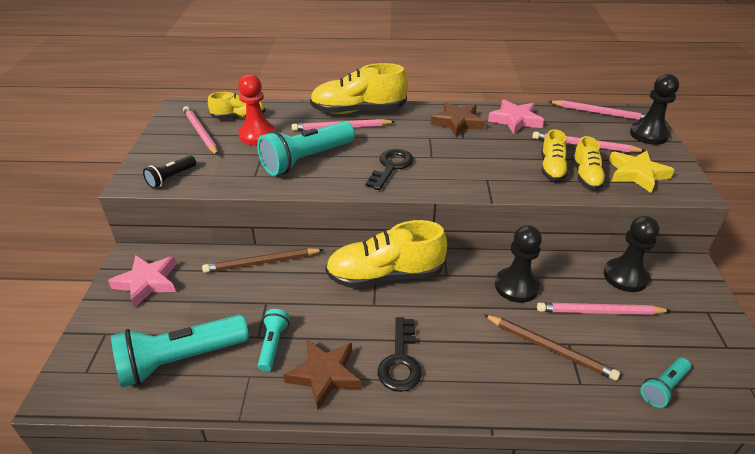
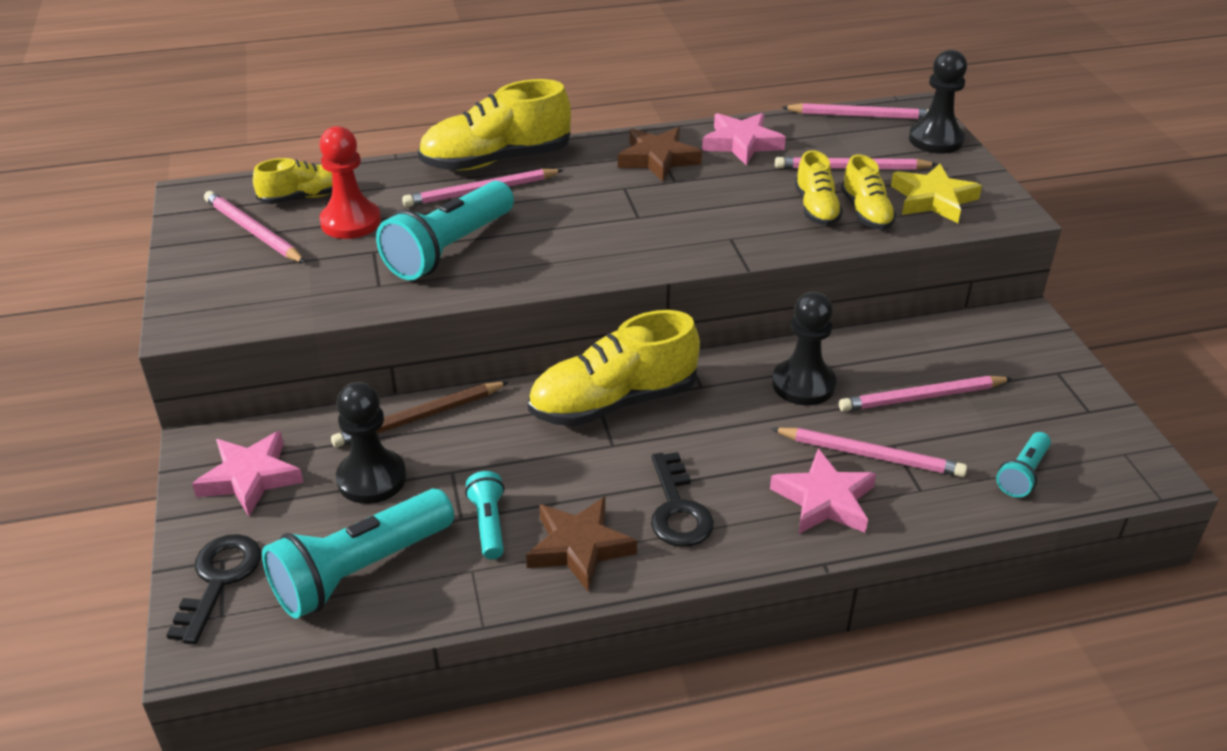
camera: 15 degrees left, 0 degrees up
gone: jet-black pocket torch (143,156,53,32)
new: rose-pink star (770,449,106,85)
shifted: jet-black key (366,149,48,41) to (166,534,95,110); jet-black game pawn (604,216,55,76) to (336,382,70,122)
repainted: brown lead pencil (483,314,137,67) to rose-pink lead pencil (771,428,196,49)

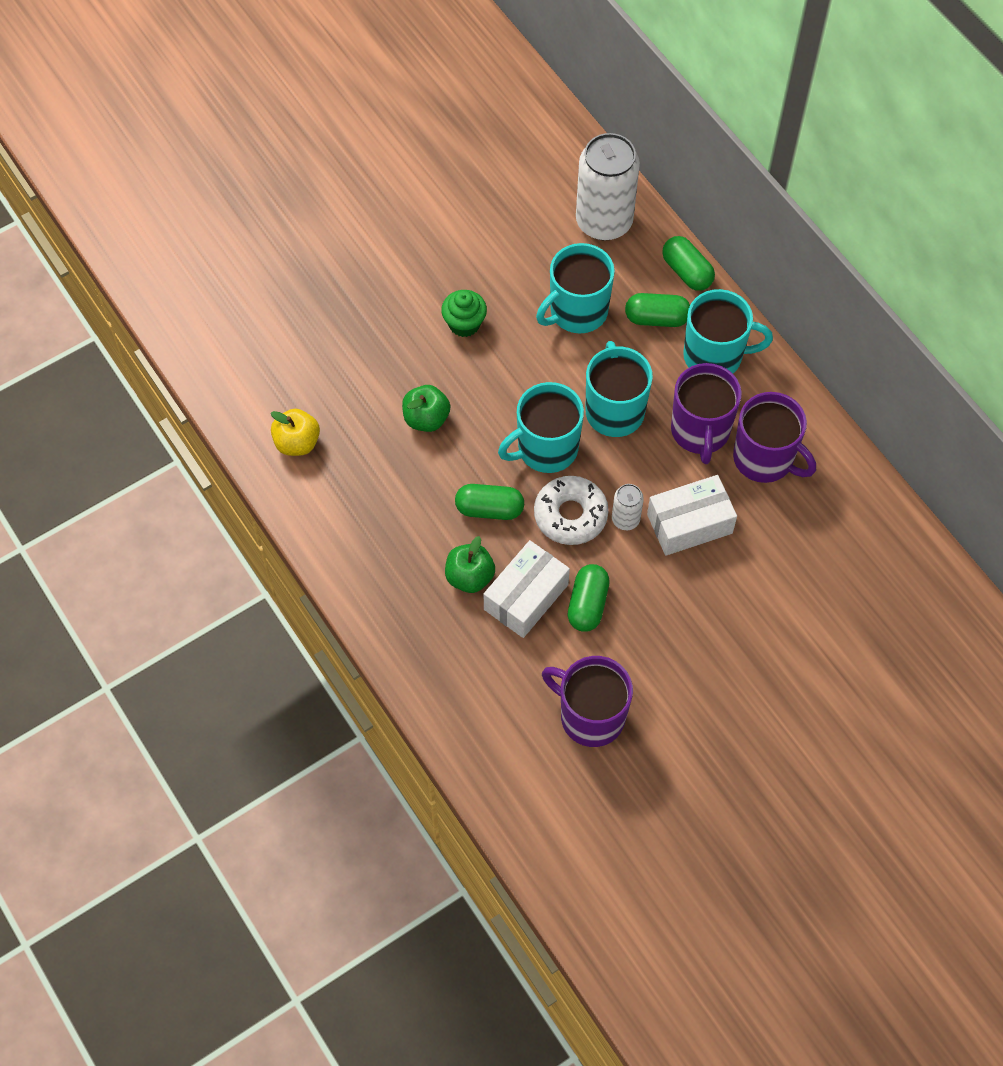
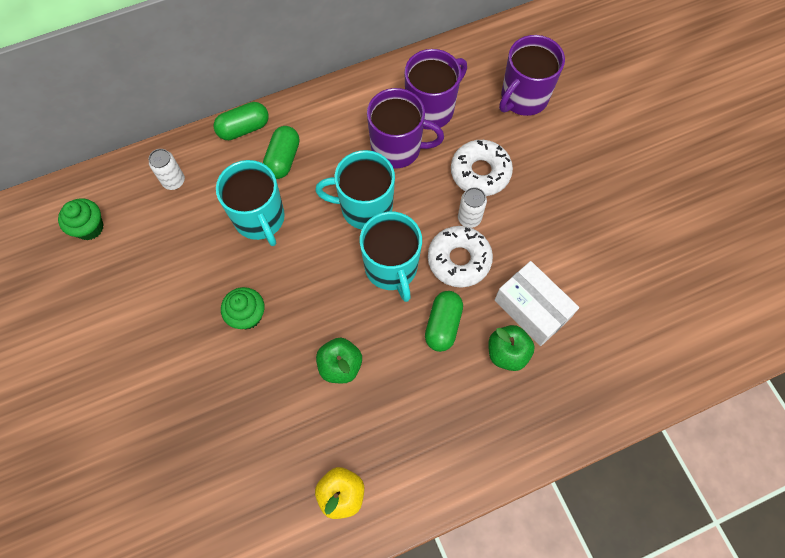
camera: 80 degrees left, 5 degrees up
gone: leaf-green pill shape (568,564,42,68); teal coffee mug (683,289,90,84)
new: leaf-green muffin (58,198,46,42)
shifted: purple coffee mug (542,656,91,91) to (499,35,66,81)
swapped: snow-white parcel (647,475,90,81) to snow-white glazed donut (451,140,62,56)
scaled: snow-white can (576,133,64,108) = (149,149,36,41) x0.46

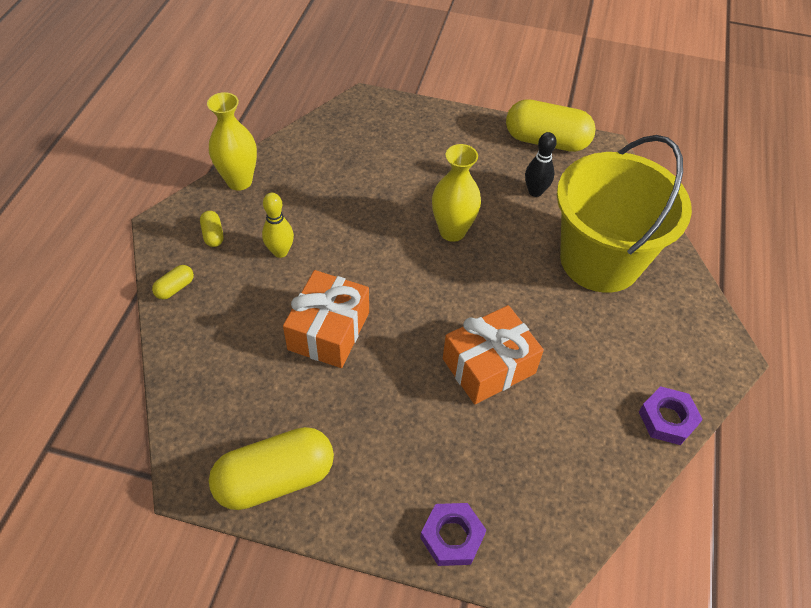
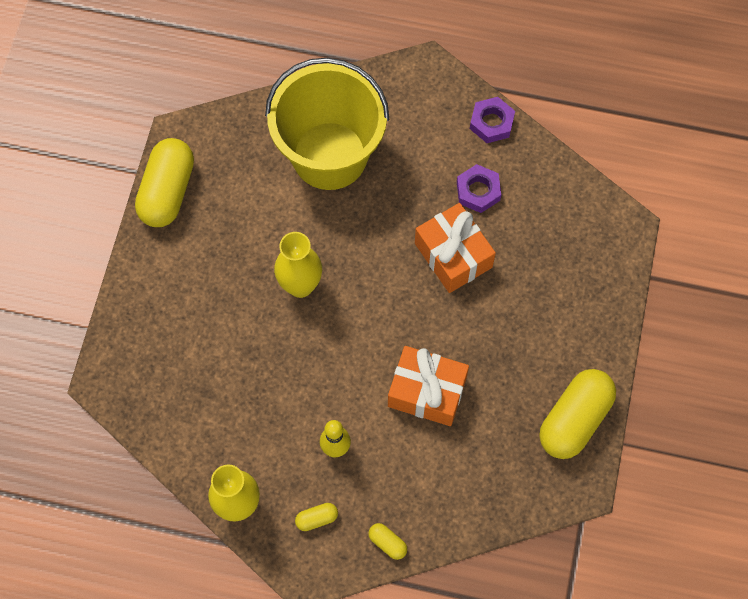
camera: 90 degrees left, 15 degrees up
gone: jet-black tenpin (525,132,32,65)
shifted: purple hexagon nut (420,503,66,63) to (457,164,44,49)
rotated: yellow pill shape (209,427,125,83) = (539,369,77,90) 60 degrees clockwise

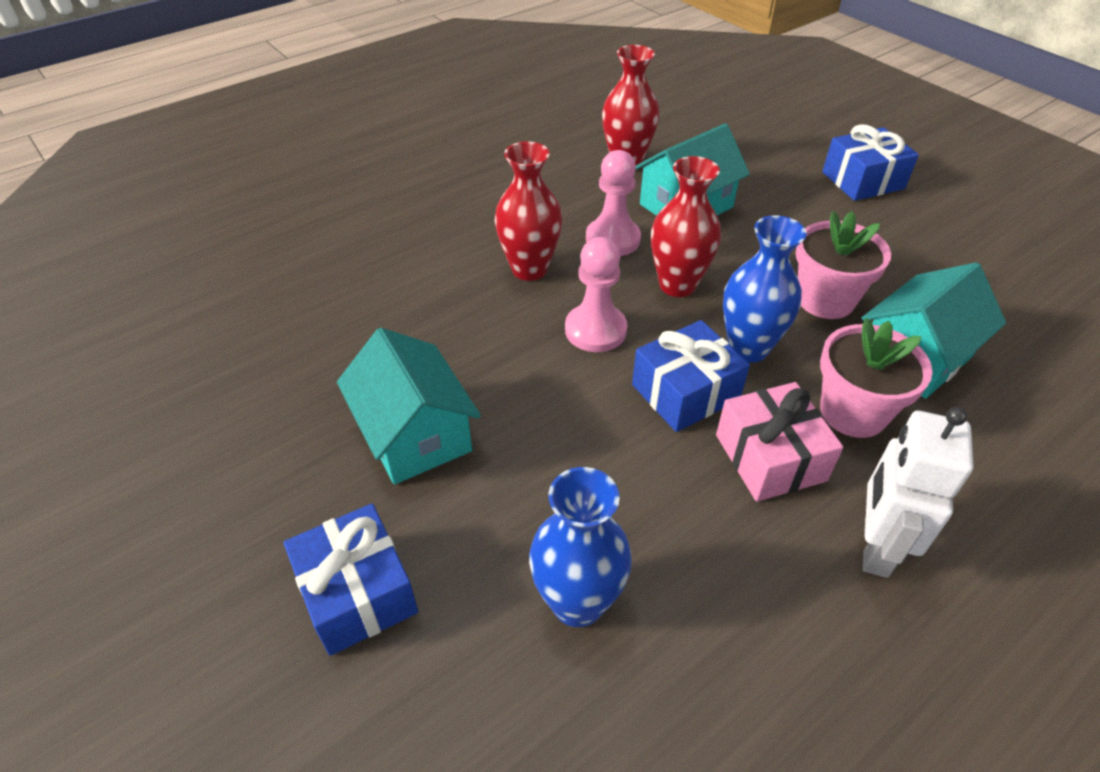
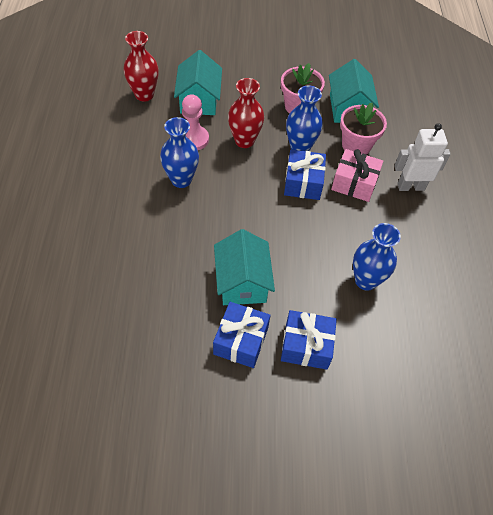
camera: 55 degrees left, 10 degrees up
gone: rose-pink game pawn (565,237,62,115)
shifted: royal blue gift (822,124,97,77) to (213,302,58,66)
repainted: scarlet tall vase (494,141,68,140) to royal blue tall vase (160,117,39,71)
rotated: teal toy house (337,328,144,156) = (214,229,61,76) 75 degrees clockwise; snow-white robot figure (863,407,110,171) = (394,123,57,68) 120 degrees clockwise

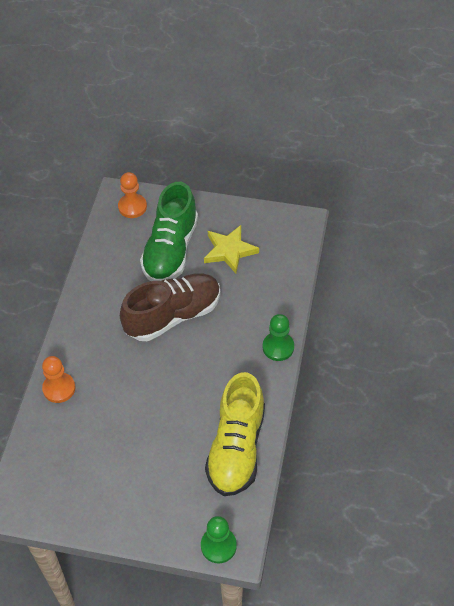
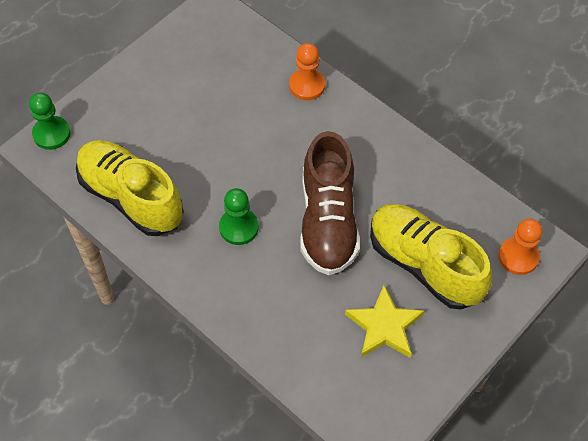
camera: 120 degrees right, 5 degrees up
shifted: leaf-green game pawn (263,314,31,47) to (219,188,40,57)
repainted: leaf-green lace-up shoe (140,182,58,99) to yellow lace-up shoe (370,204,122,106)

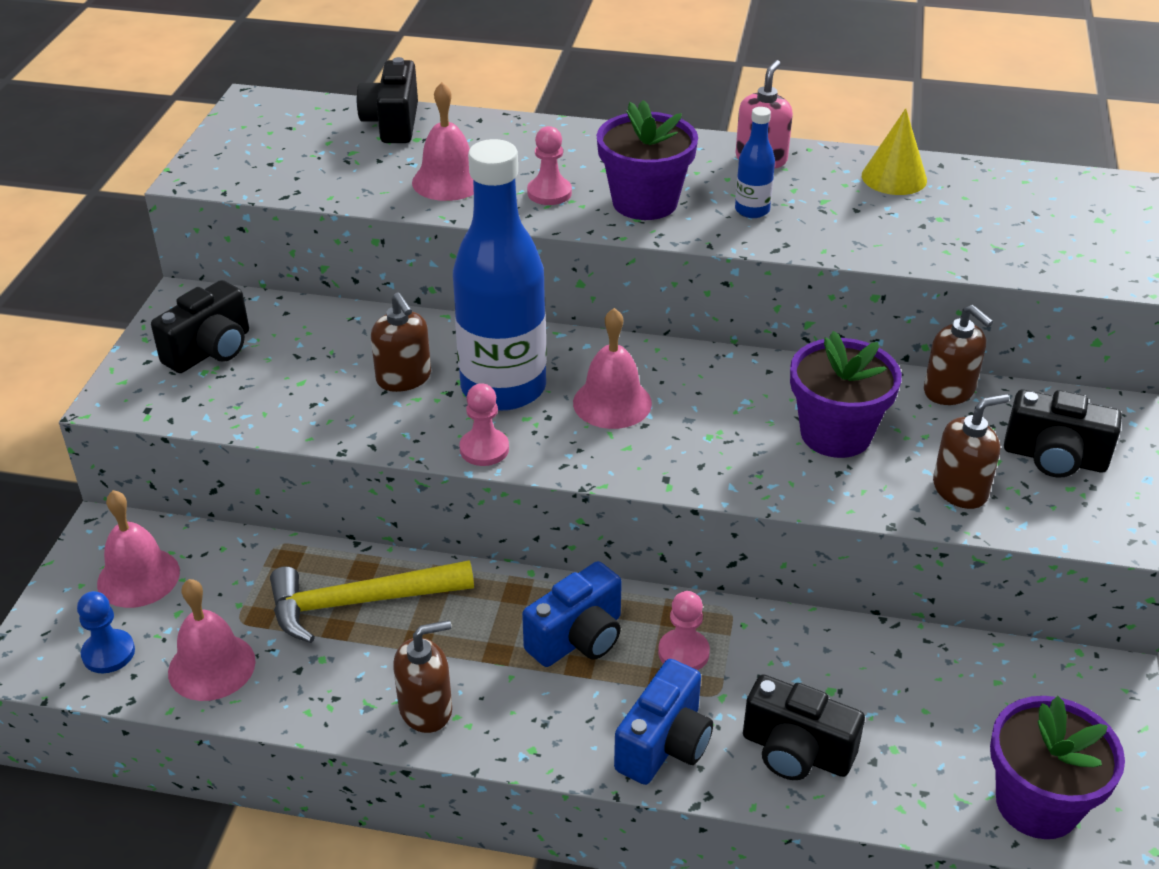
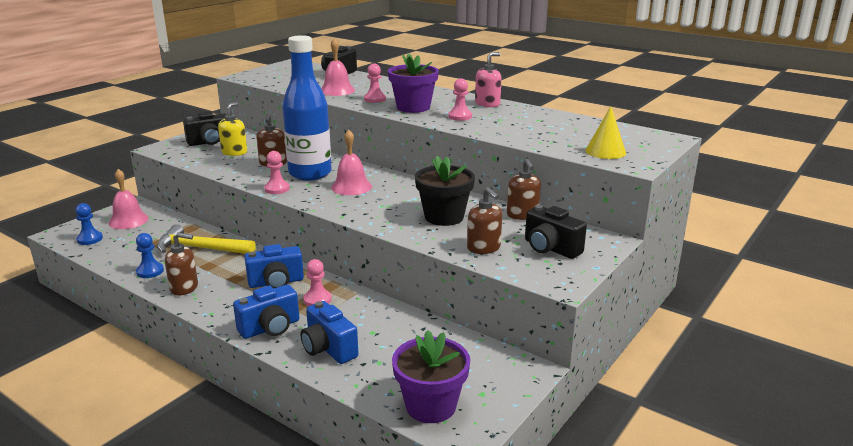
camera: 25 degrees right, 15 degrees down
gone: rose-pink bell (168,579,88,122)
new: royal blue game pawn (136,233,28,45); yellow soap dispenser (218,102,29,54)
shifted: yellow cone shape (862,108,65,87) to (585,106,41,53)
swapped: royal blue drink bottle (735,107,40,111) to rose-pink game pawn (448,78,24,43)
repainted: jet-black photo camera (743,675,122,105) to royal blue photo camera (300,301,59,63); purple flower pot (790,331,112,127) to jet-black flower pot (415,156,60,70)
rotated: brown soap dispenser (933,394,76,115) = (467,187,35,67) 60 degrees clockwise

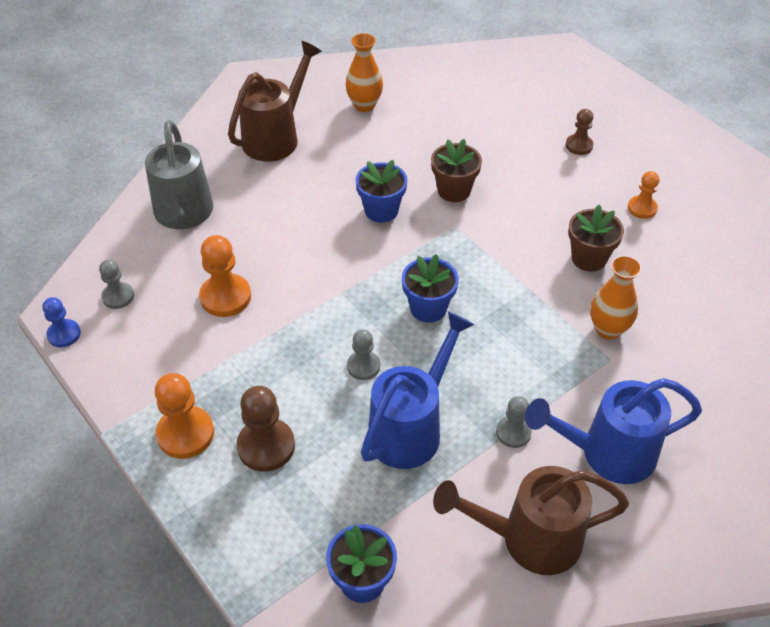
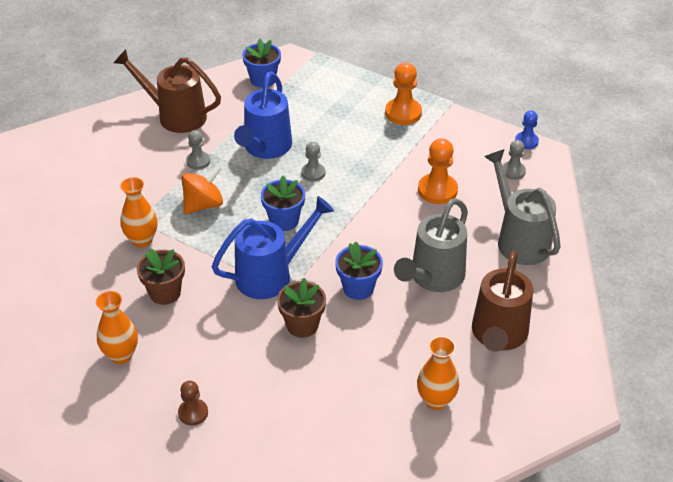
camera: 160 degrees right, 5 degrees down
gone: brown game pawn (237,386,58,86)
new: orange-coloured toy top (182,165,41,49); ash-grey watering can (394,198,74,94)
shifted: royal blue watering can (525,378,177,106) to (212,196,122,103)
swapped: orange-coloured game pawn (628,171,31,48) to orange-coloured tall vase (96,291,42,73)
rotated: brown watering can (433,466,196,109) = (113,49,108,84) 135 degrees counterclockwise

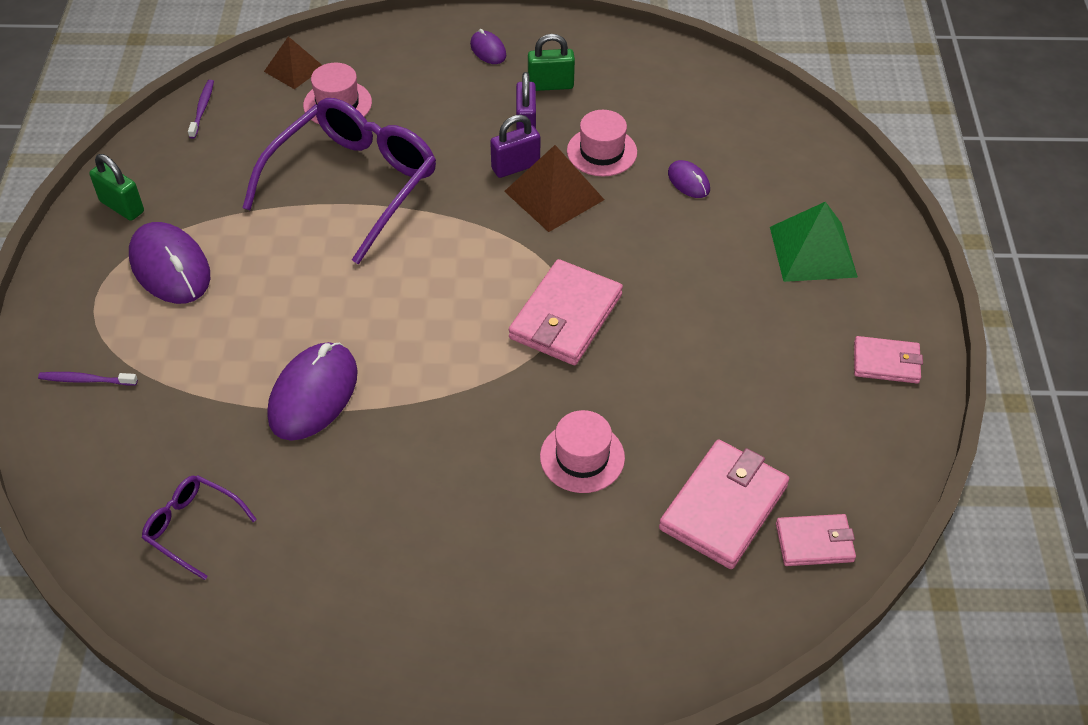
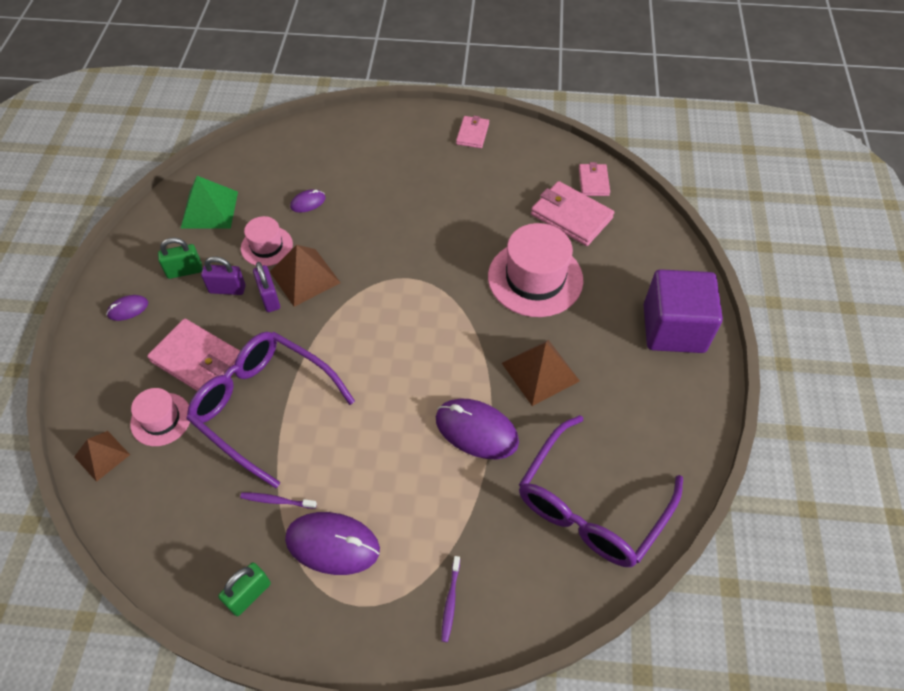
camera: 85 degrees left, 5 degrees up
new: brown pyramid shape (502,340,78,66); purple solid cube (644,269,79,84)
shifted: rose-pink wallet (508,259,115,106) to (147,319,93,72); leaf-green pyramid shape (770,202,88,80) to (180,176,58,53); purple toothbrush (188,80,26,59) to (240,492,77,17)
rotated: leaf-green small lock (528,34,47,57) = (158,238,45,41) 75 degrees clockwise; purple computer mouse (129,222,81,82) = (285,512,95,63) 45 degrees clockwise
scaled: rose-pink tall hat (540,410,85,83) = (488,223,95,94) x1.79; purple glasses (142,475,115,105) = (519,415,164,152) x2.15

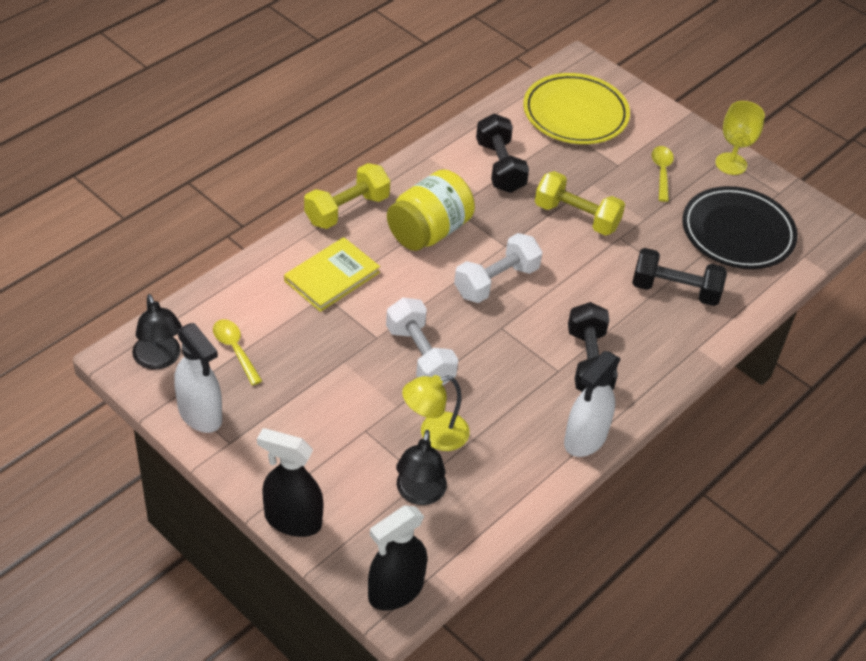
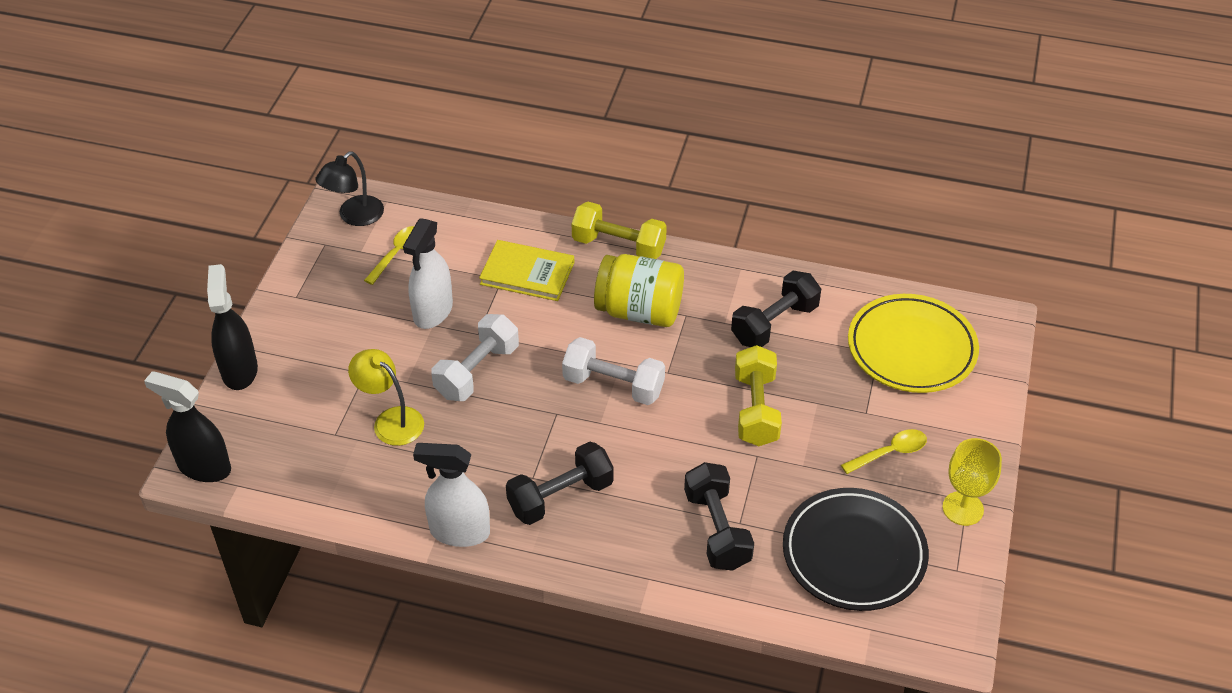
camera: 65 degrees right, 0 degrees up
gone: jet-black desk lamp (396,430,51,75)
shifted: snow-white sprayer (174,323,48,110) to (403,218,50,111)

